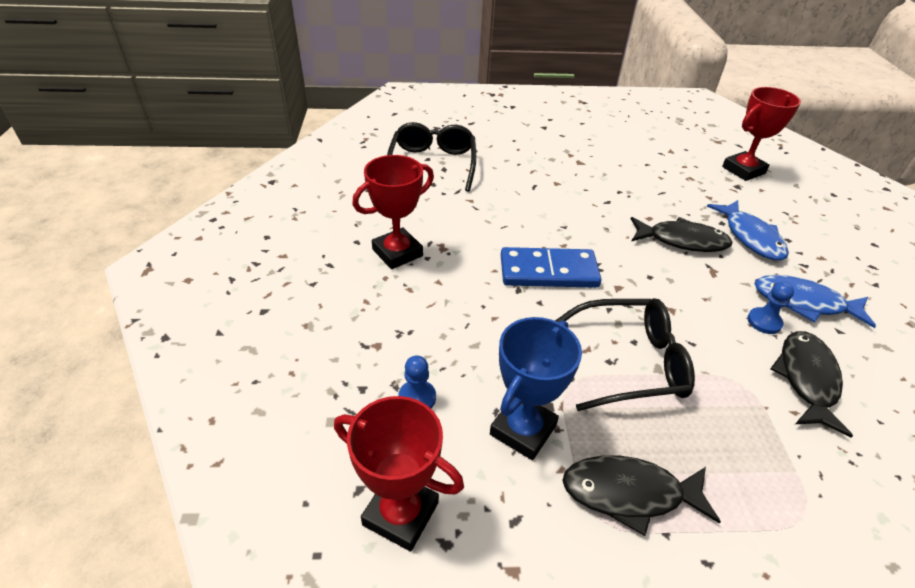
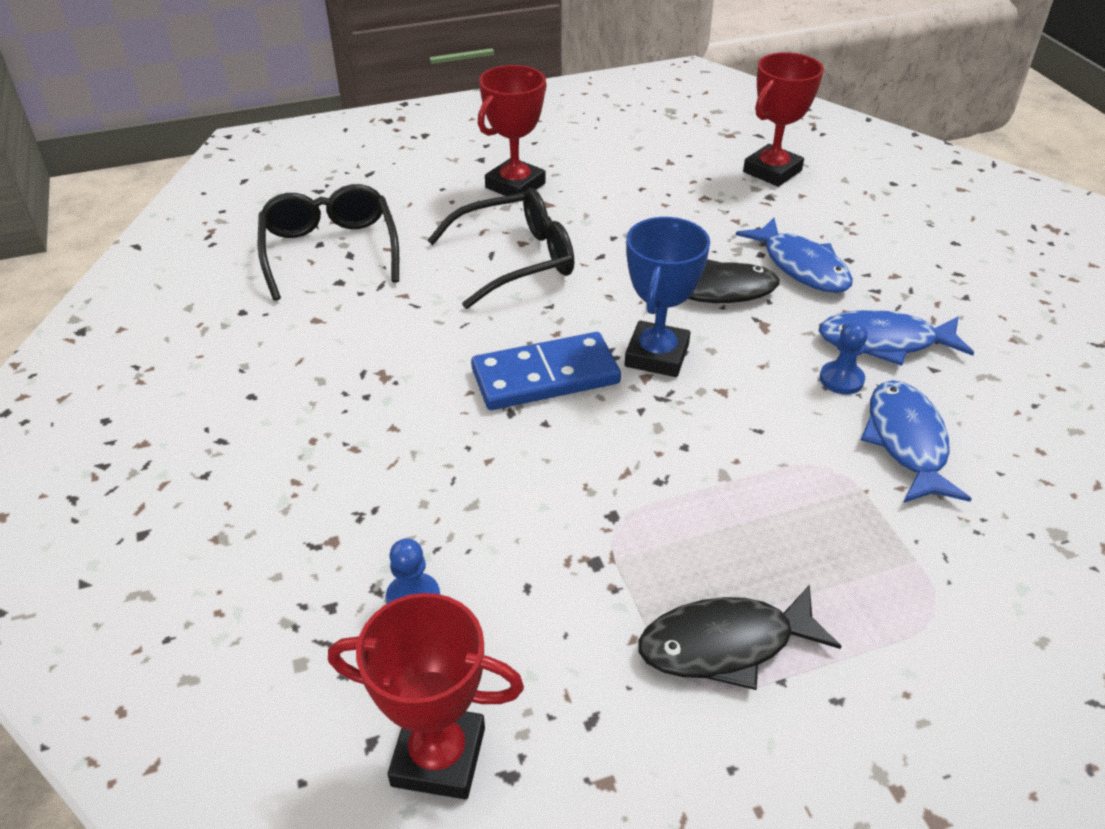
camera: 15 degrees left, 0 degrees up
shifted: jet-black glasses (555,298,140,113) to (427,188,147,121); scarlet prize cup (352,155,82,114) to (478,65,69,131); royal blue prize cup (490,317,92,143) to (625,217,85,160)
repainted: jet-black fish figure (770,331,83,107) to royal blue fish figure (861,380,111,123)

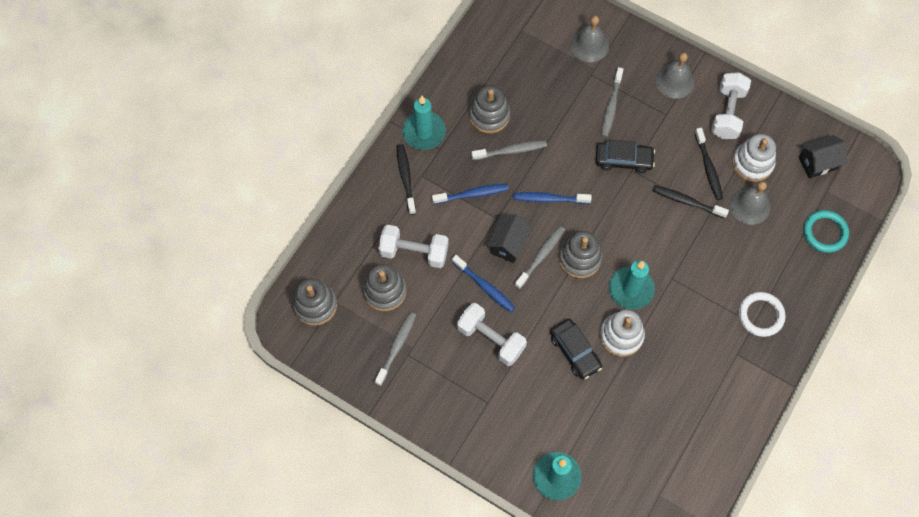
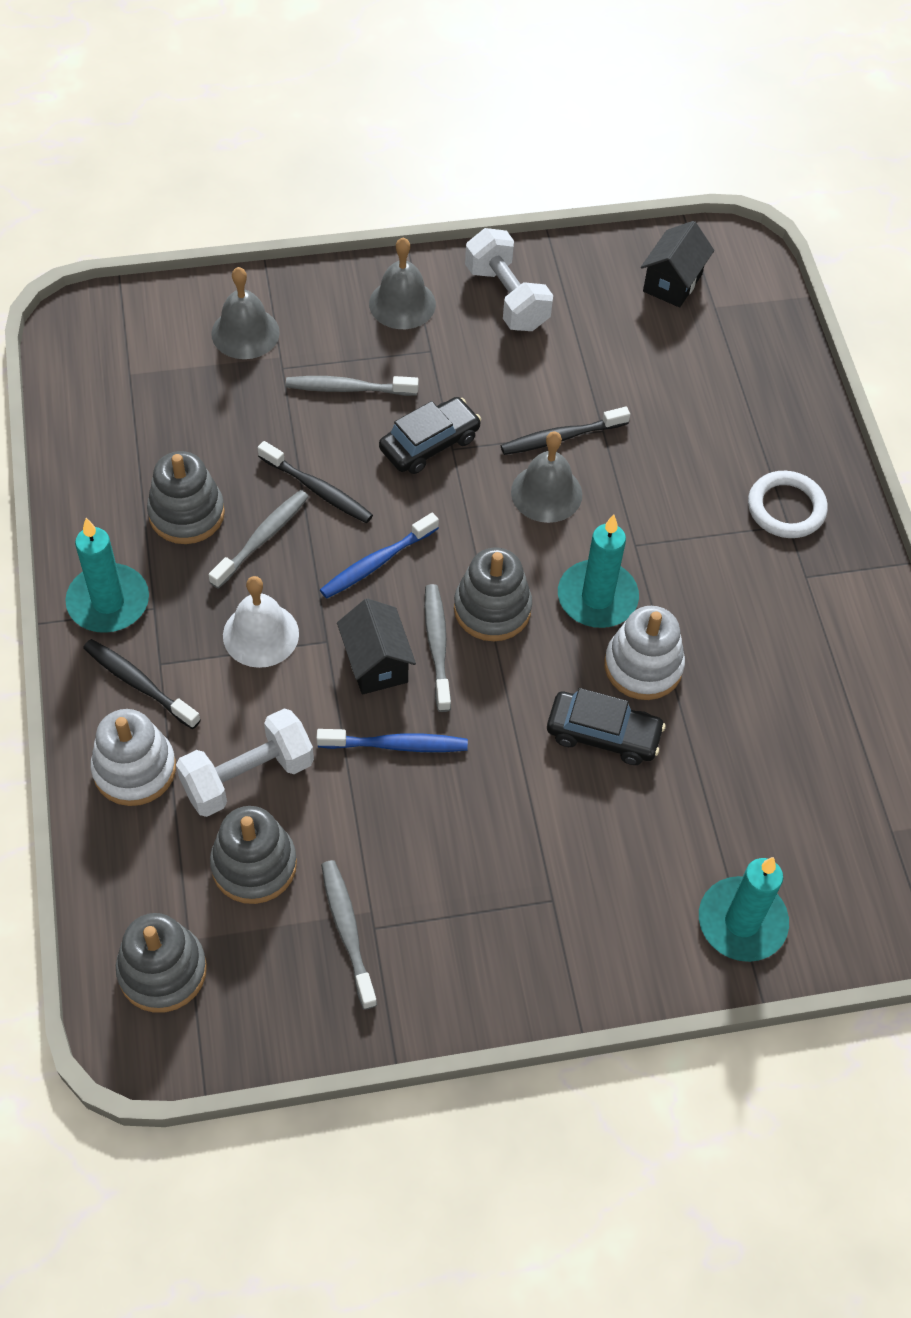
camera: 45 degrees left, 10 degrees down
gone: snow-white free weight (457,303,70,63); teal ring (803,210,46,43)
shifted: snow-white stacking toy (732,134,44,48) to (91,709,85,97); jet-black toothbrush (694,128,29,72) to (258,441,115,82); ash-grey bell (730,181,41,44) to (511,431,71,92)
swapped: royal blue toothbrush (432,184,77,20) to snow-white bell (223,576,76,92)
rotated: ash-grey toothbrush (601,67,23,70) = (286,376,133,20) 120 degrees clockwise

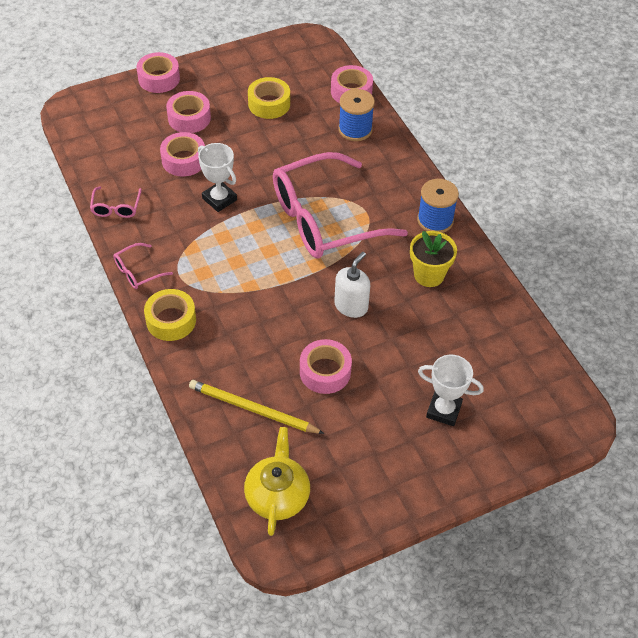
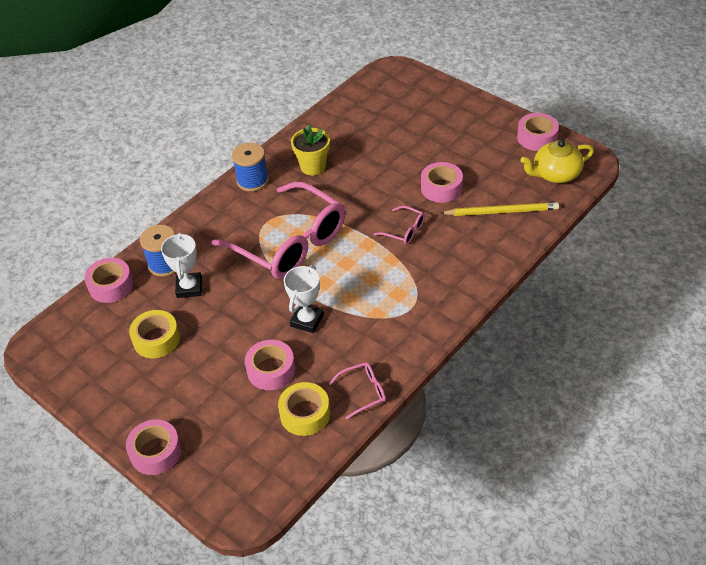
camera: 110 degrees left, 5 degrees down
gone: snow-white soap dispenser (334,252,36,66)
shifted: snow-white prize cup (418,355,66,71) to (161,232,41,66); yellow roll of tape (144,289,52,52) to (278,382,52,54); rose-pink glasses (113,243,60,46) to (373,206,52,38); rose-pink roll of tape (166,91,45,42) to (517,113,42,38)
rotated: yellow lead pencil (189,380,136,54) = (440,202,119,14) 90 degrees counterclockwise

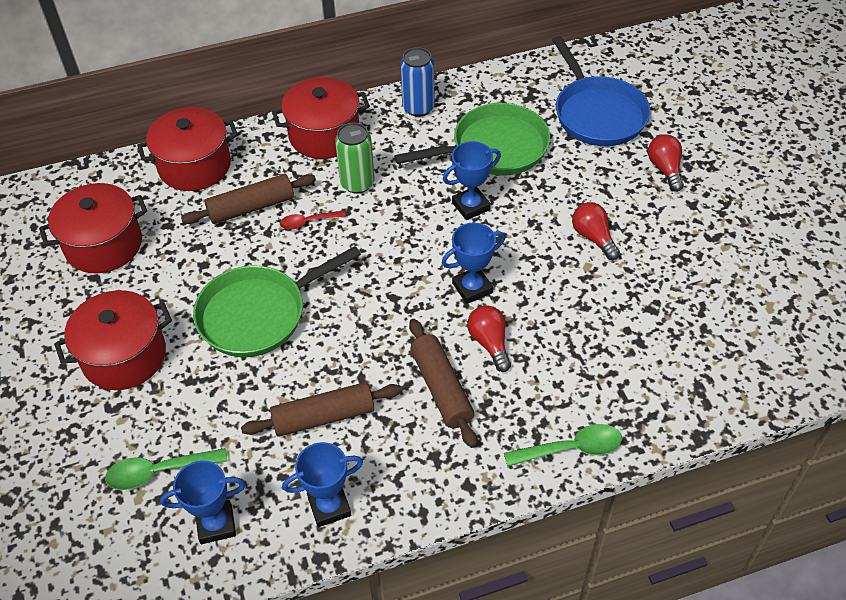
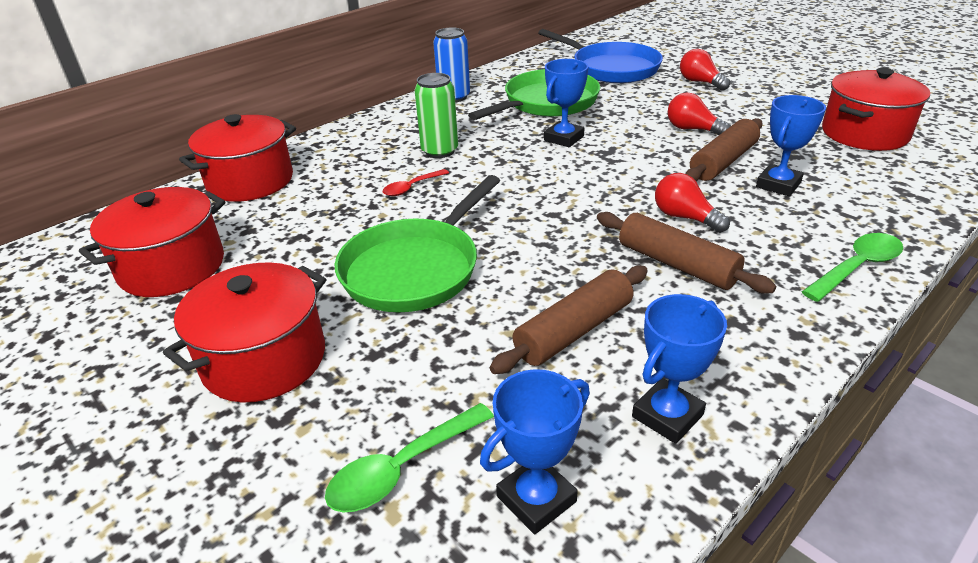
camera: 25 degrees left, 15 degrees down
shifted: brown rolling pin (181,174,135,50) to (685,118,78,63); royal blue prize cup (442,223,63,81) to (756,95,70,101); scarlet cooking pot (272,77,98,82) to (822,68,108,83)

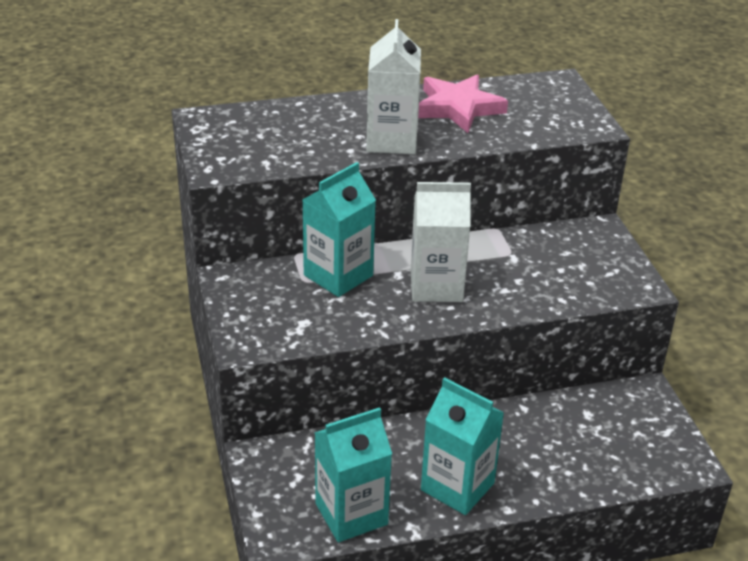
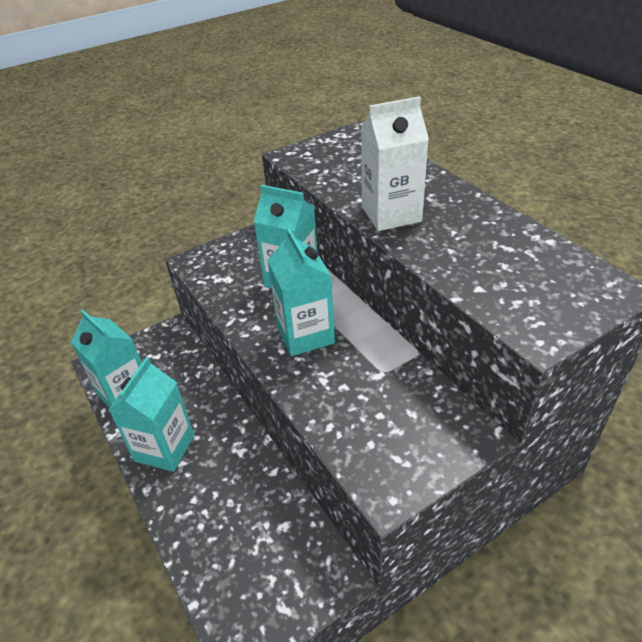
camera: 75 degrees right, 5 degrees up
gone: rose-pink star (418,74,90,59)
repainted: snow-white milk carton (410,182,61,120) to teal milk carton (267,228,68,128)

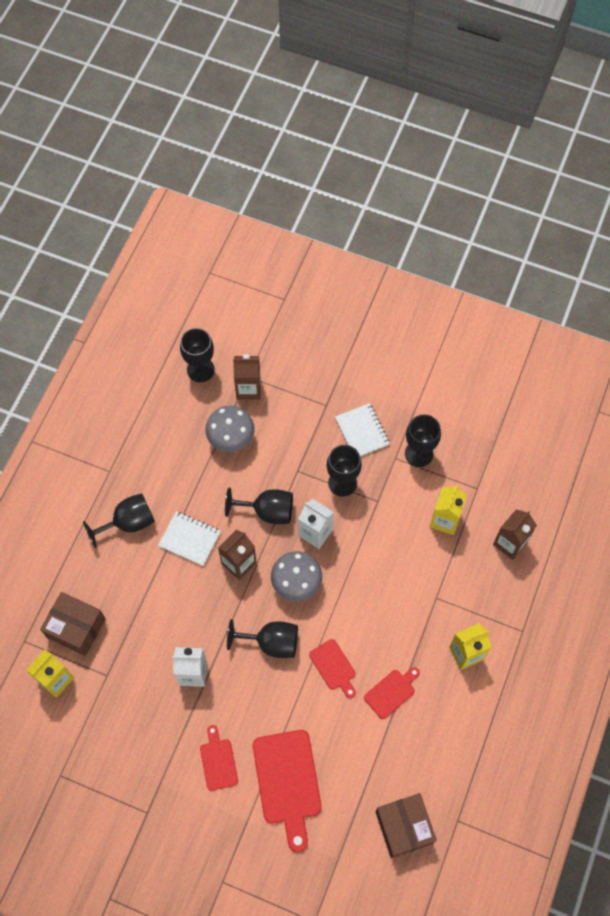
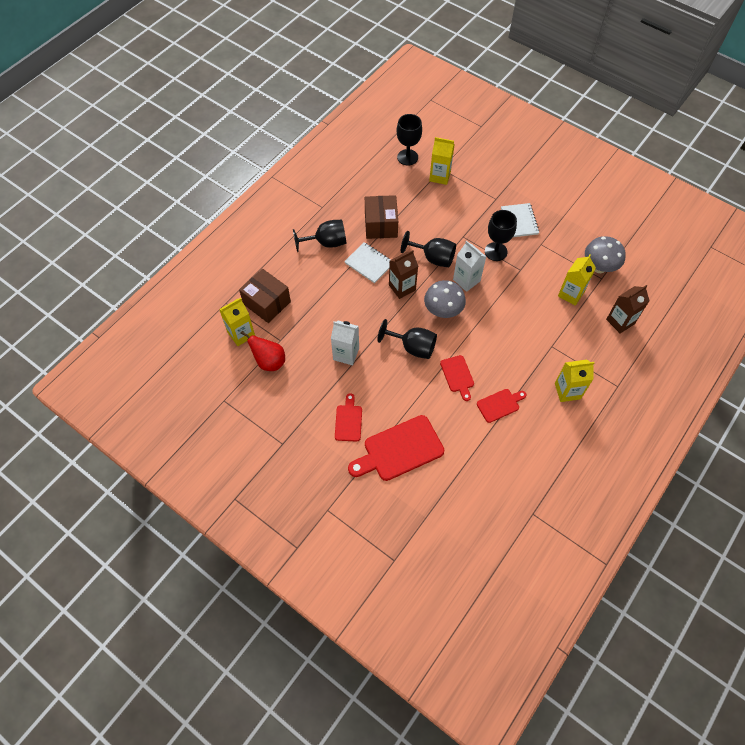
camera: 15 degrees right, 5 degrees down
gone: jet-black goblet (405,414,36,53)
new: scarlet toy pear (240,331,45,40)
shifted: brown parcel (375,793,62,65) to (365,195,33,44); ash-grey fungus (205,406,50,46) to (585,236,41,37)
repainted: brown milk carton (233,355,28,45) to yellow milk carton (429,137,26,48)
rotated: scarlet cutting board (253,730,69,122) = (348,415,96,66) 60 degrees clockwise

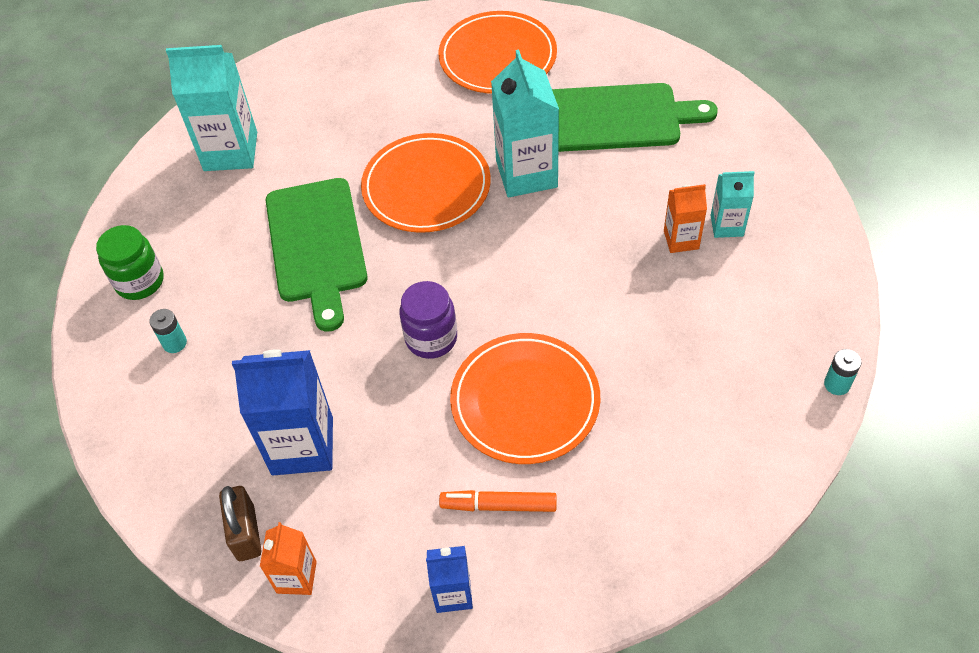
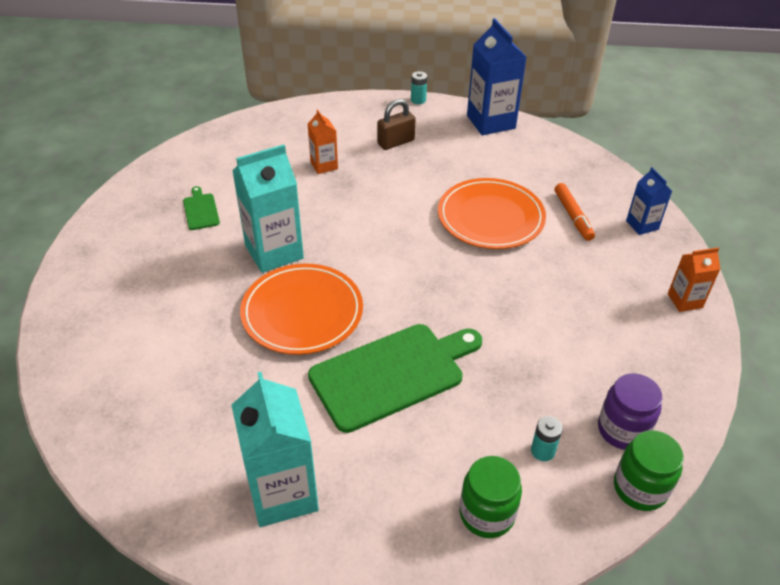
camera: 110 degrees left, 10 degrees down
gone: orange-coloured flat dish (438,11,119,83); teal milk carton (711,171,44,67)
new: leaf-green jar (614,430,70,81)
shifted: brown small lock (219,486,42,75) to (377,99,38,51); royal blue milk carton (232,349,101,126) to (467,18,60,117); purple jar (399,281,58,78) to (598,373,64,77)
scaled: leaf-green cutting board (552,83,166,69) = (183,186,37,44) x0.44

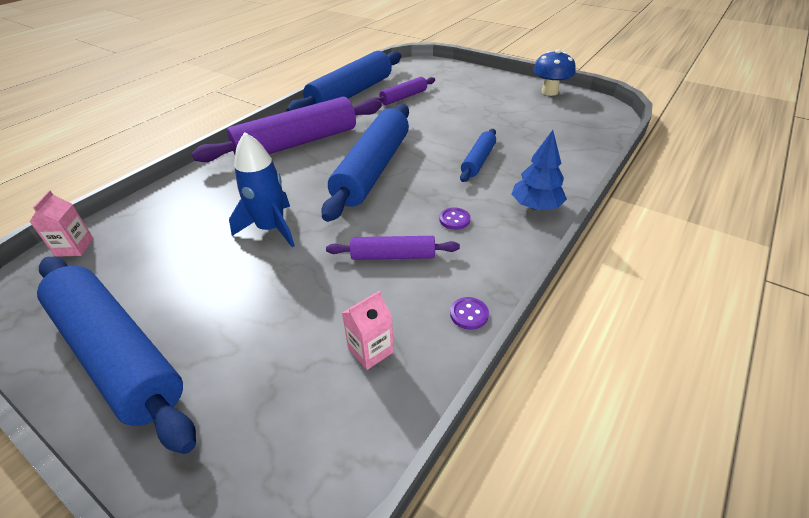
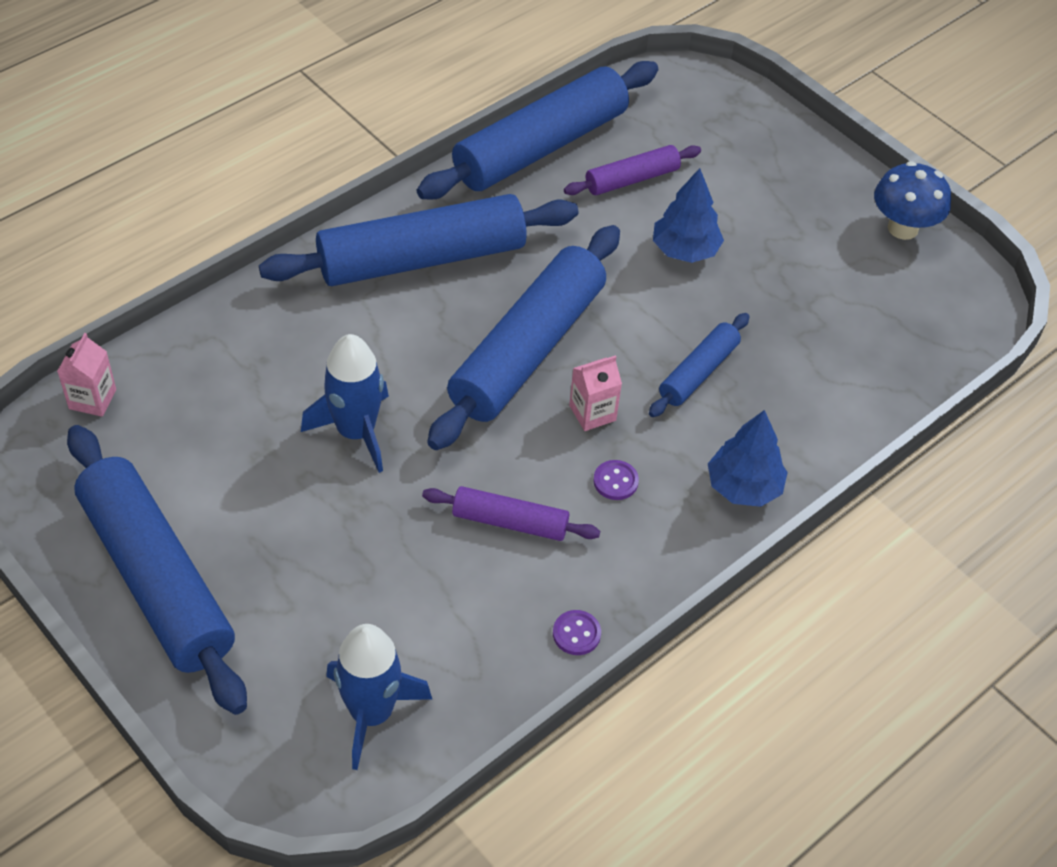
camera: 10 degrees right, 10 degrees up
new: royal blue spaceship (326,624,106,146); royal blue tree (653,168,71,95)
shifted: rose-pink milk carton (342,290,52,80) to (569,356,53,75)
repainted: purple rolling pin (192,97,190,65) to royal blue rolling pin (259,194,320,92)

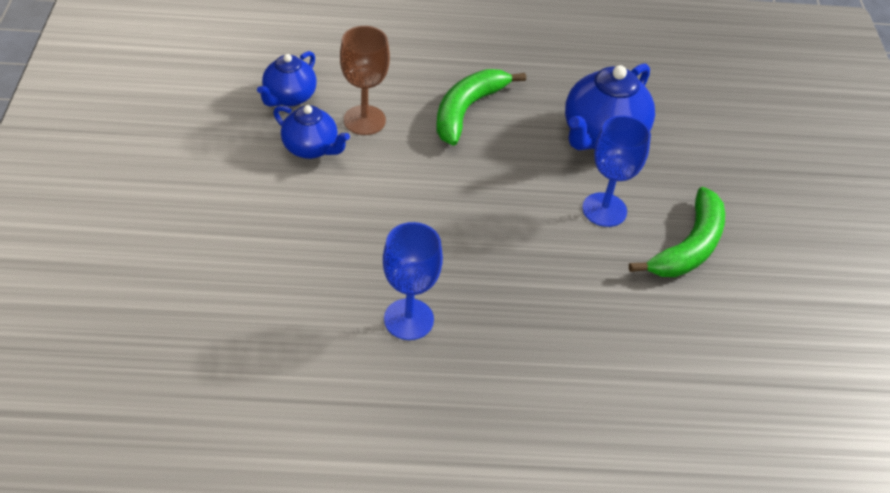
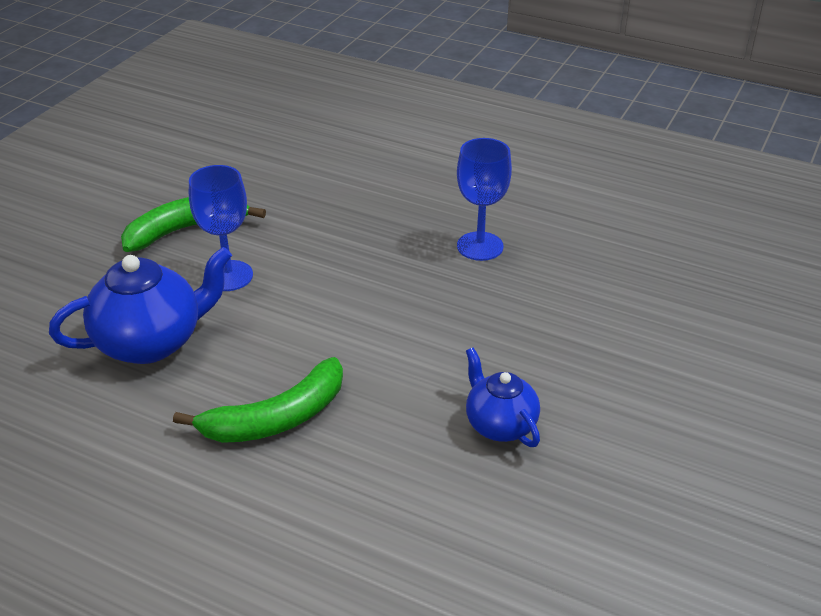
camera: 150 degrees left, 10 degrees down
gone: royal blue tea pot (257,51,60,56); brown goblet (340,26,50,109)

